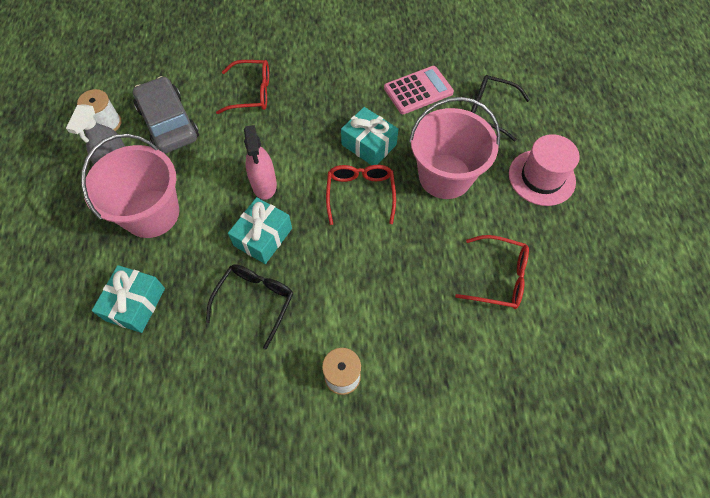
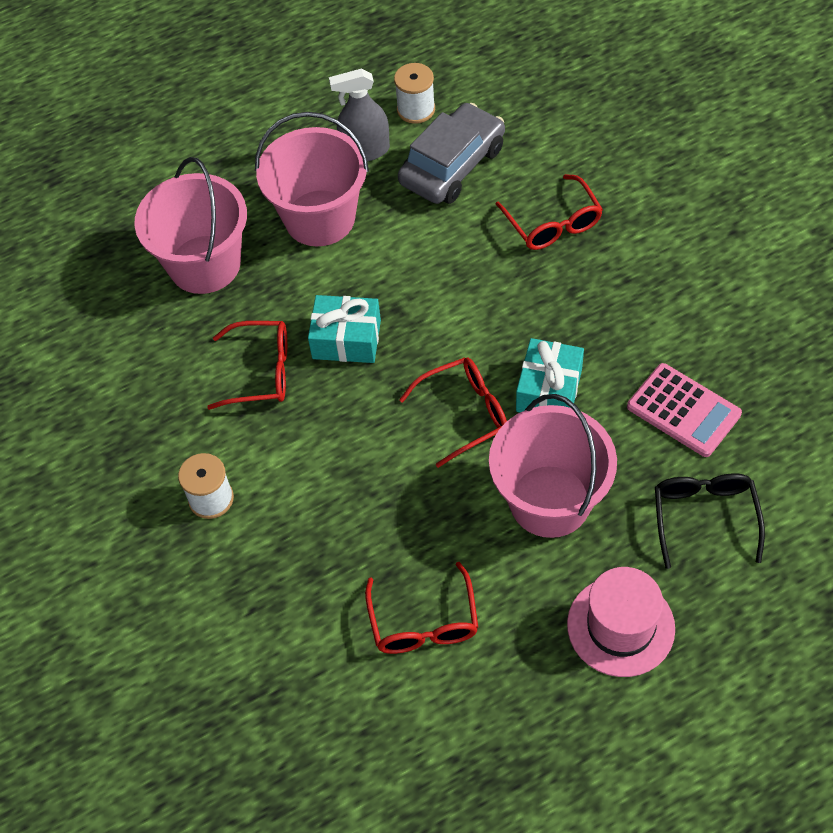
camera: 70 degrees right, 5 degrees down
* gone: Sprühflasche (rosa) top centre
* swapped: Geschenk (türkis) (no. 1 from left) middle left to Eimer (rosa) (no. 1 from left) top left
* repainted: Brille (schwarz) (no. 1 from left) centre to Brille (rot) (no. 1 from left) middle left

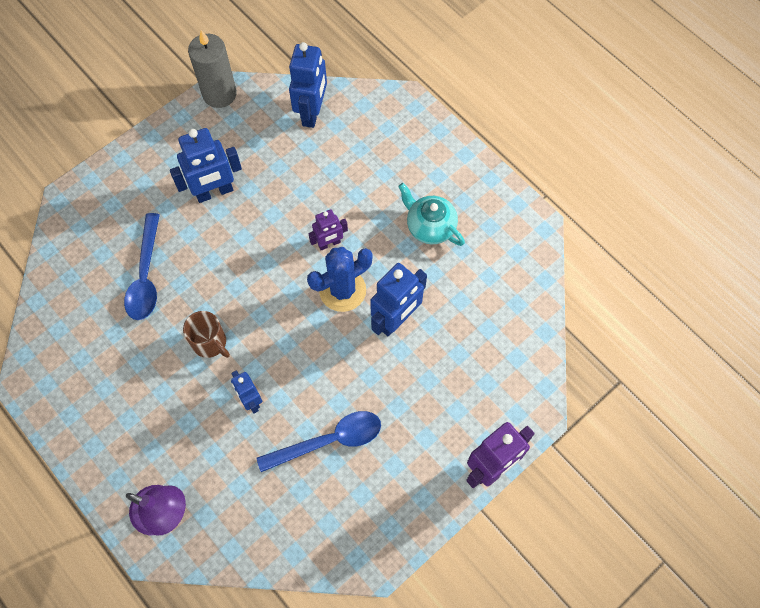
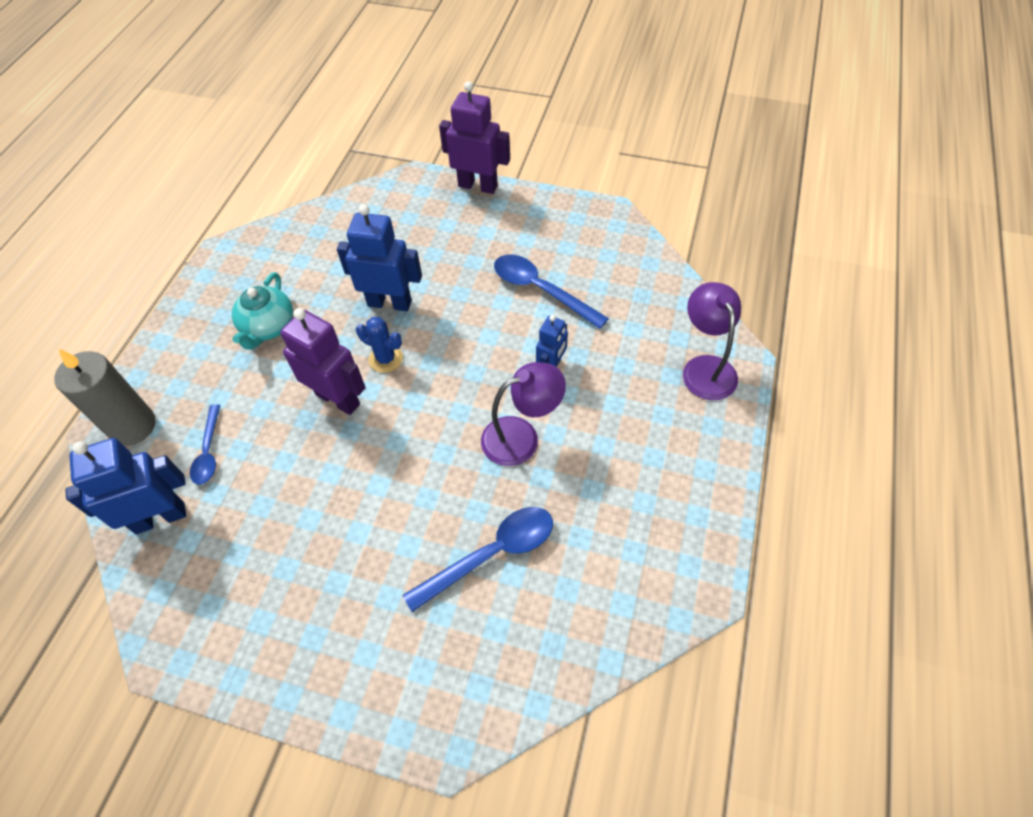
camera: 120 degrees left, 10 degrees down
* gone: Roboter (blau) (no. 1 from left) top left
* new: Löffel (blau) (no. 1 from left) middle left
* shifted: Kerze (grau) top left to middle left
* swapped: Tasse (braun) middle left to Lampe (lila) (no. 1 from left) centre
* scaled: Kaktus (blau) centre = centre x0.63
* scaled: Roboter (lila) (no. 1 from left) centre = middle left x1.70

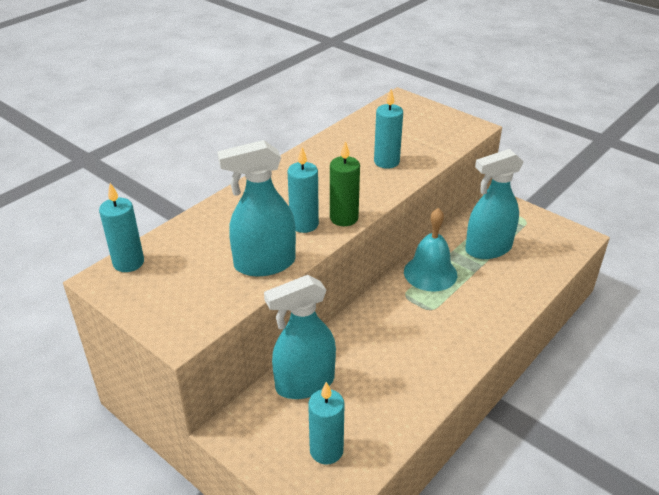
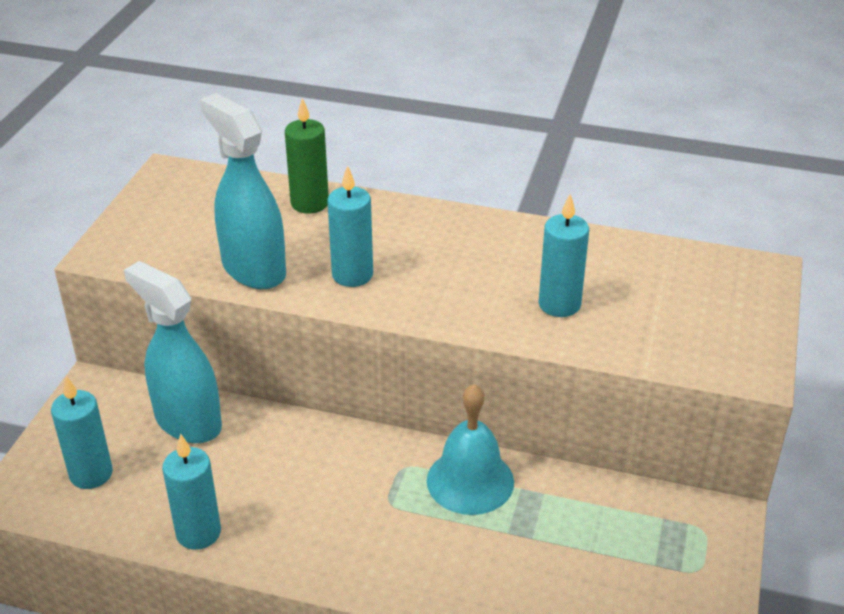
camera: 65 degrees right, 0 degrees up
* gone: Sprühflasche (türkis) (no. 3 from left) middle right
* shifted: Kerze (türkis) (no. 1 from left in the first image) middle left to Kerze (türkis) (no. 2 from left) bottom left
* shifted: Kerze (grün) centre to top centre

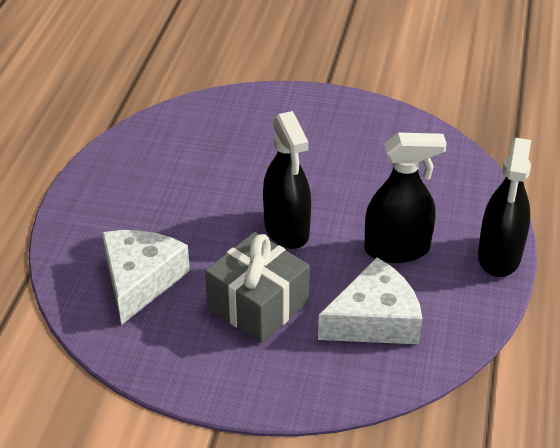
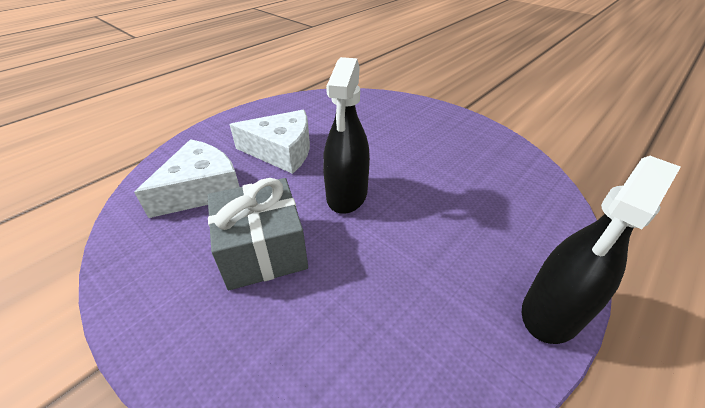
camera: 30 degrees right, 0 degrees up
* gone: Sprühflasche (schwarz) (no. 2 from left) middle right
* shifted: Käse (weiß) (no. 2 from left) bottom centre to centre

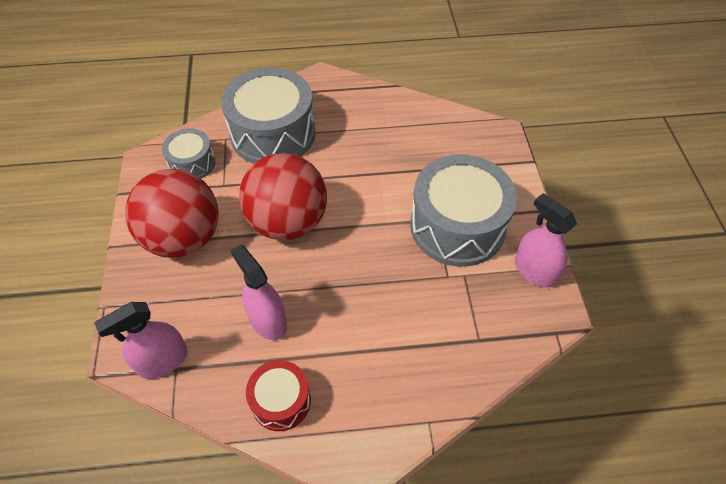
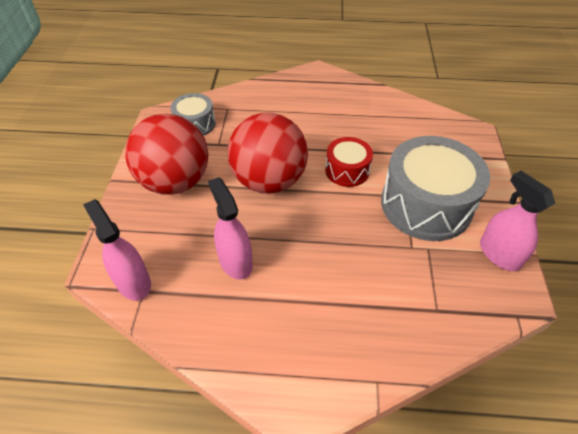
camera: 10 degrees right, 5 degrees down
* gone: Trommel (grau) (no. 2 from left) top centre
* shifted: Trommel (rot) bottom centre to centre
* rotated: Sprühflasche (rosa) (no. 1 from left) bottom left = middle left 75 degrees clockwise

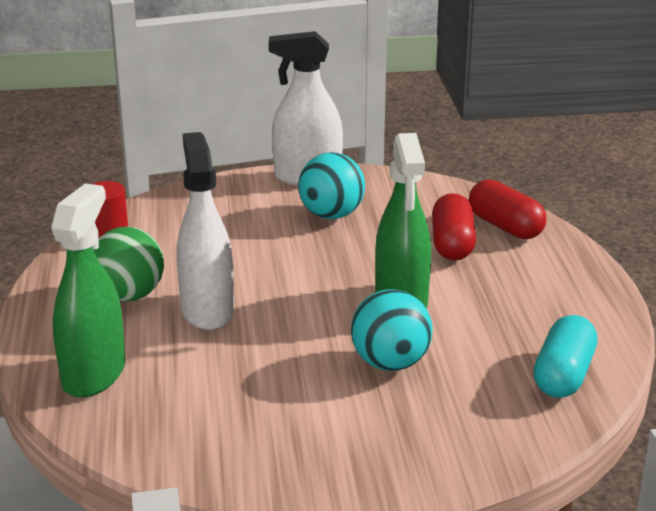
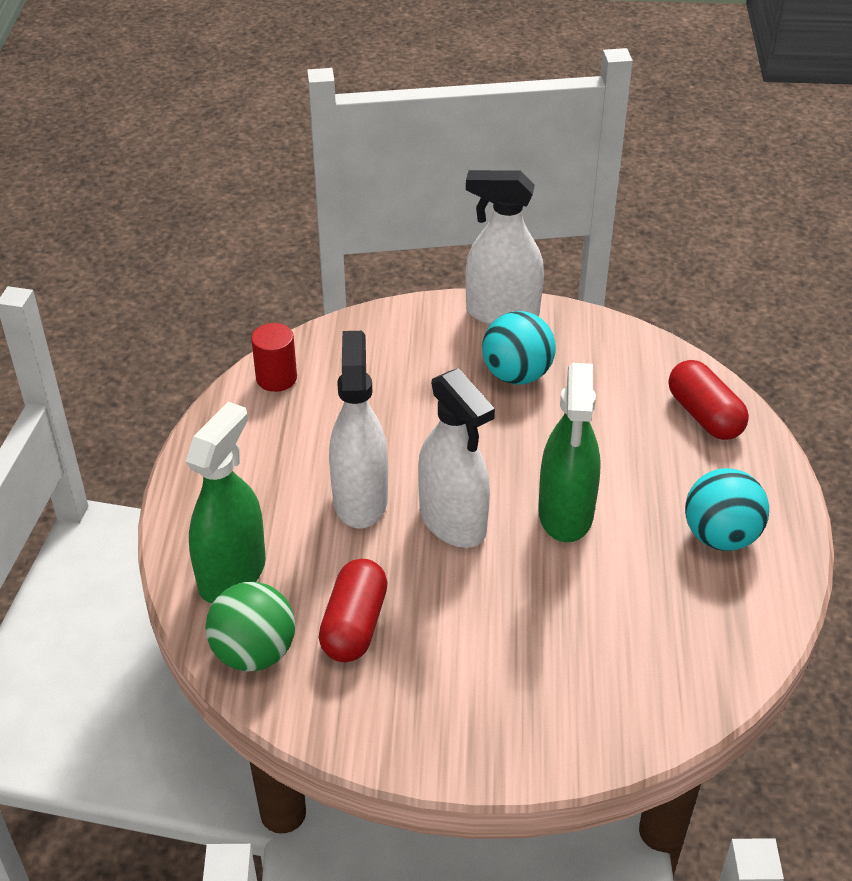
camera: 10 degrees right, 15 degrees up
* gone: Kapsel (türkis) bottom right
* new: Sprühflasche (weiß) (no. 2 from left) centre
* shifted: Ball (grün) middle left to bottom left
* shifted: Ball (türkis) (no. 2 from left) centre to middle right
* shifted: Kapsel (rot) (no. 1 from left) middle right to bottom centre

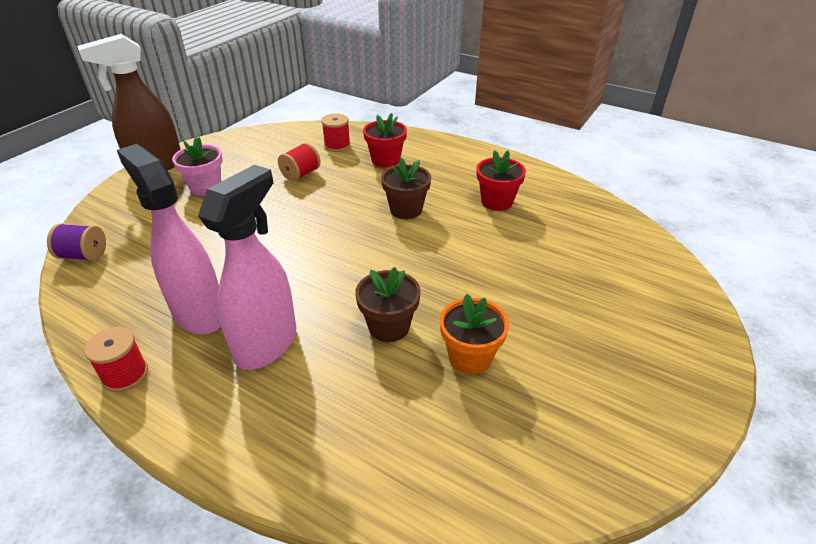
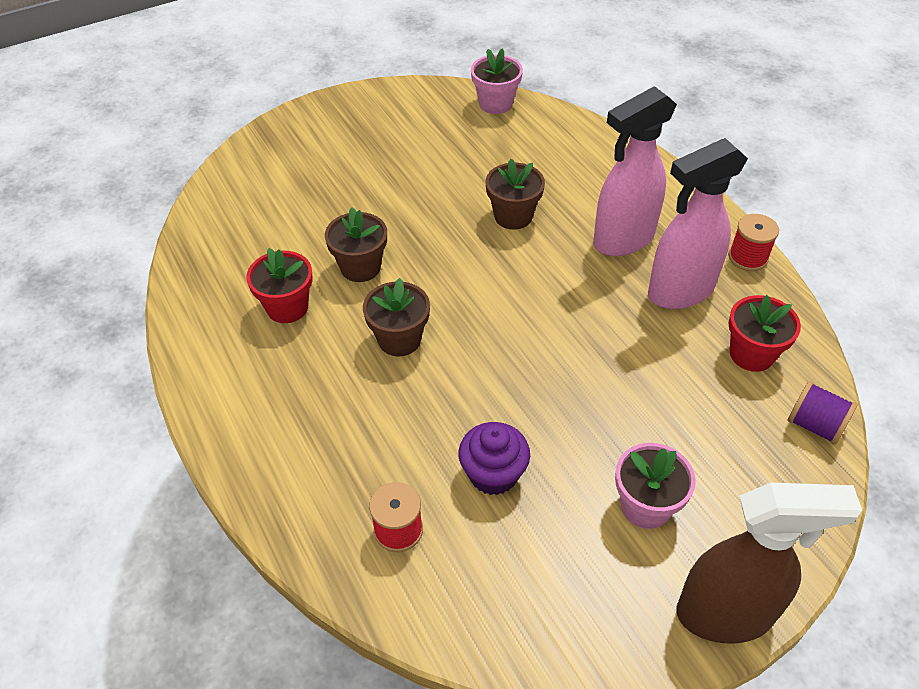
camera: 150 degrees left, 10 degrees up
* gone: Blumentopf (orange) centre
* new: Blumentopf (braun) (no. 1 from left) centre
* new: Blumentopf (rosa) (no. 1 from left) top centre
* shifted: Blumentopf (rot) (no. 1 from left in the first image) top centre to Blumentopf (rot) (no. 2 from left) middle right
* swapped: Garnrolle (rot) (no. 2 from left) top centre to Muffin (lila) centre
* rotated: Sprühflasche (rosa) (no. 1 from left in the first image) middle left = top right 75 degrees clockwise

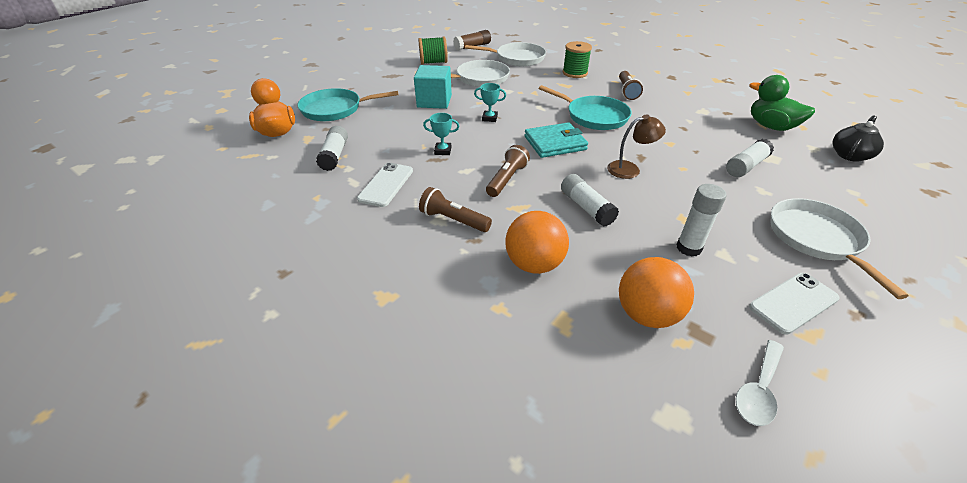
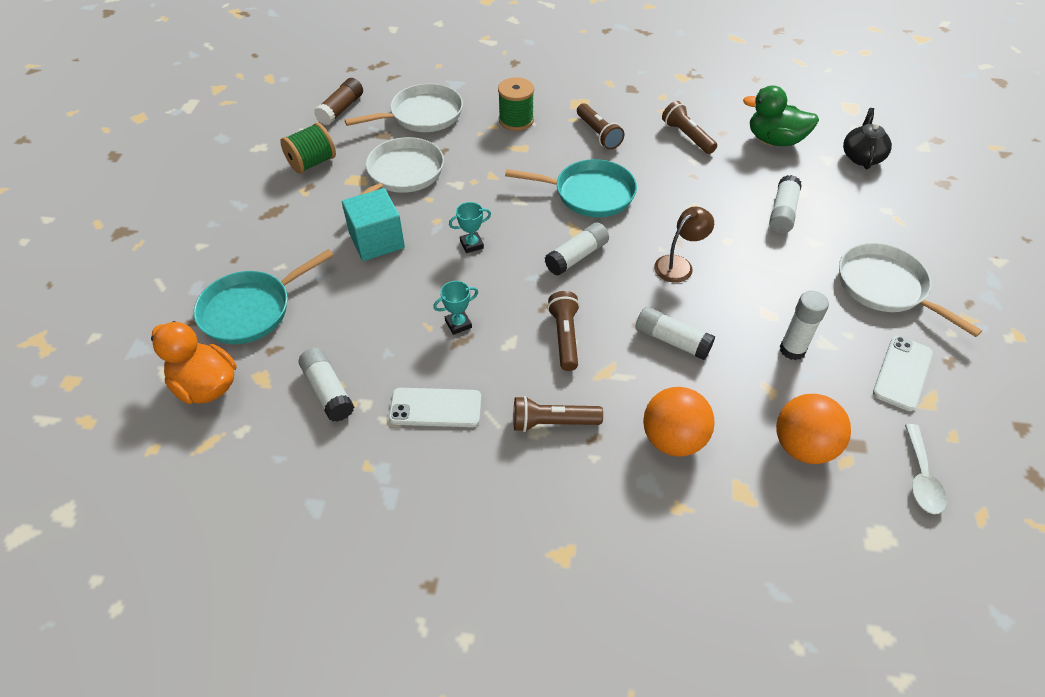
camera: 30 degrees left, 10 degrees up
* new: Taschenlampe (braun) (no. 4 from left) top centre
* swapped: Geldbörse (türkis) top centre to Klebestift (weiß) (no. 2 from left) centre
* rotated: Handy (weiß) (no. 1 from left) centre = centre 75 degrees counterclockwise

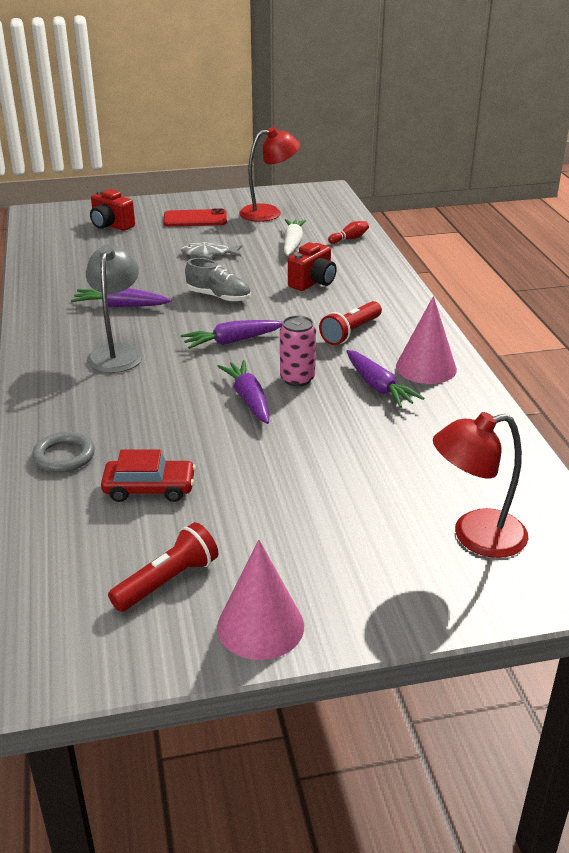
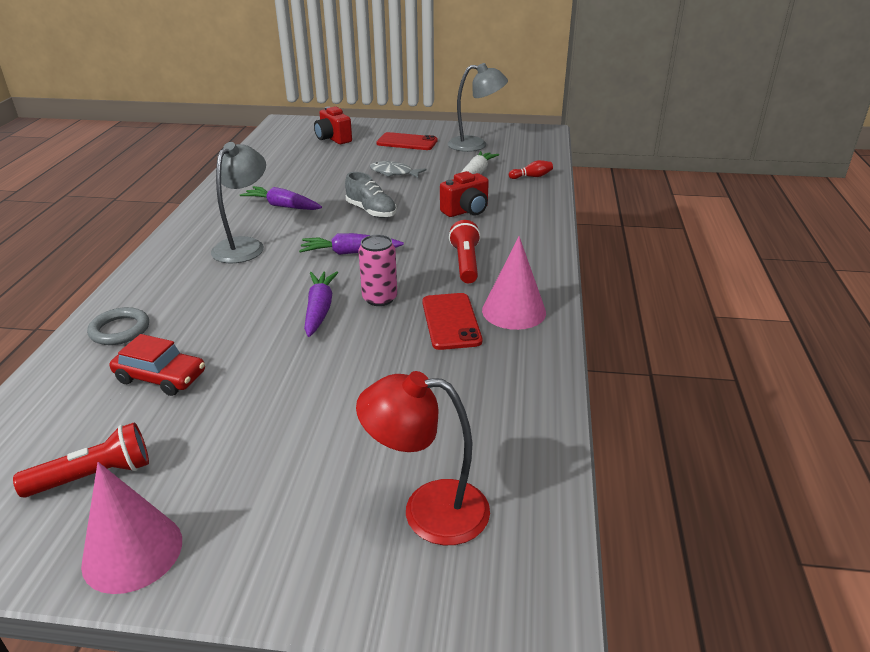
camera: 20 degrees right, 0 degrees up
* swapped: Karotte (lila) (no. 4 from left) middle right to Handy (rot) (no. 2 from left) centre
* repainted: Lampe (rot) (no. 1 from left) top centre to Lampe (grau) (no. 2 from left) top centre
* rotated: Taschenlampe (rot) (no. 2 from left) centre = centre 120 degrees clockwise

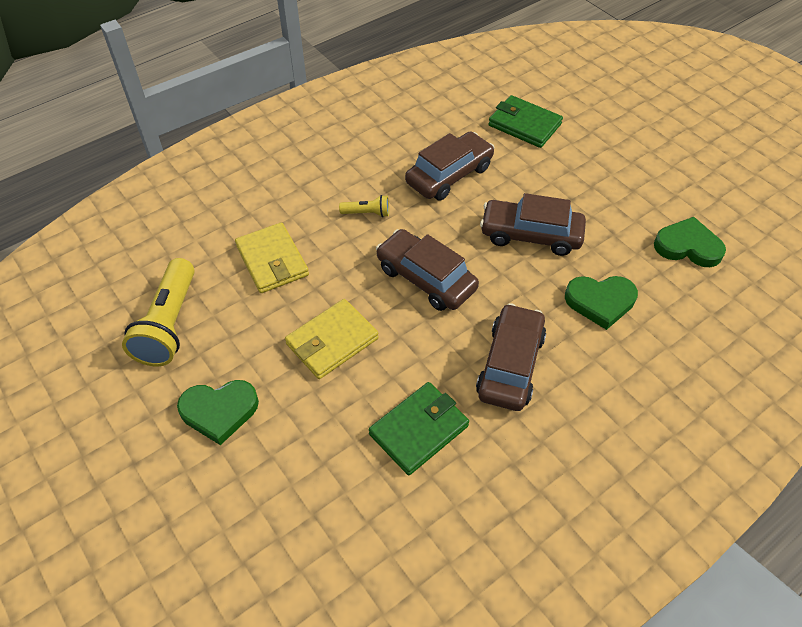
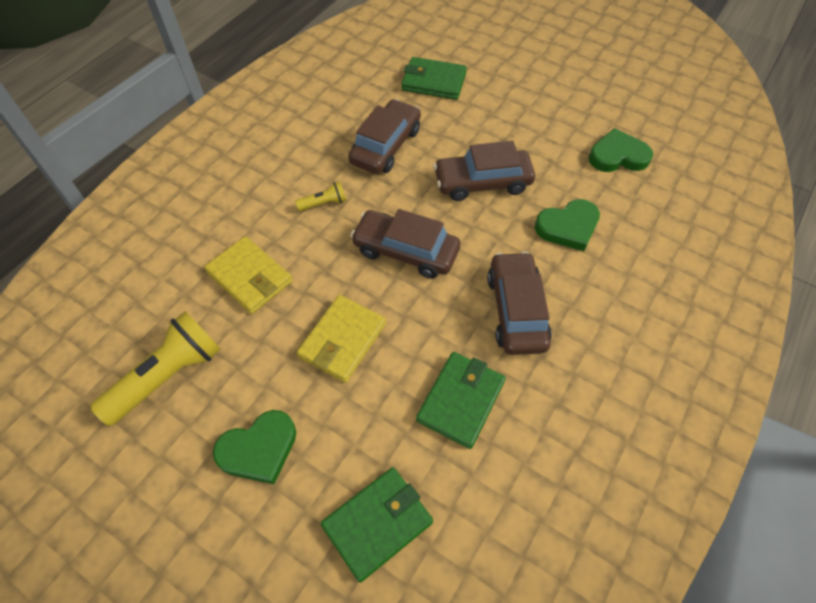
camera: 20 degrees left, 5 degrees up
* new: Geldbörse (grün) (no. 1 from left) bottom centre
* rotated: Taschenlampe (gelb) (no. 1 from left) middle left = middle left 120 degrees counterclockwise

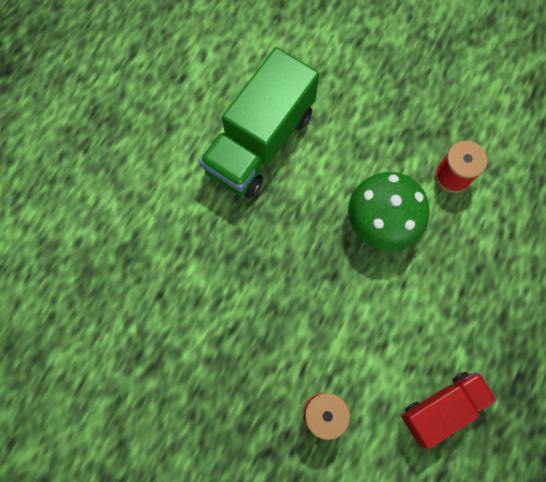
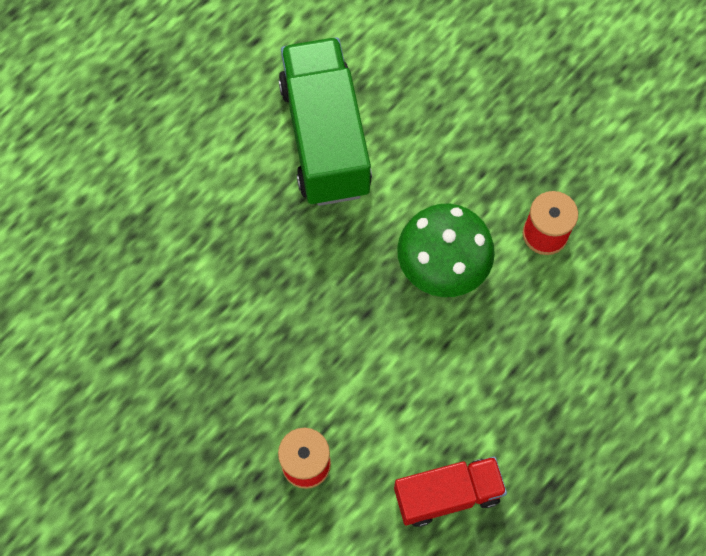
camera: 15 degrees right, 5 degrees down
* rotated: Lastwagen (grün) top centre = top centre 120 degrees clockwise

